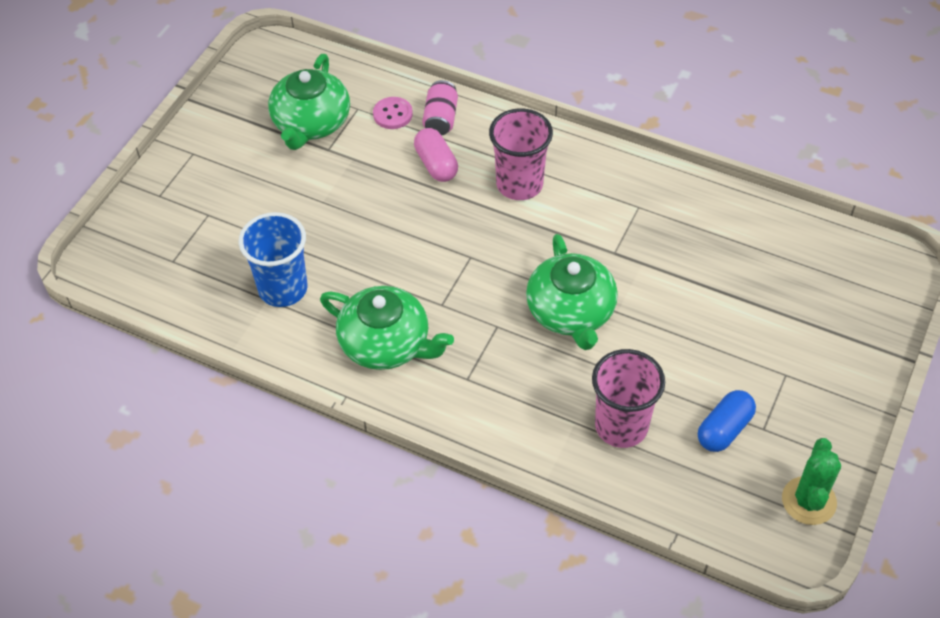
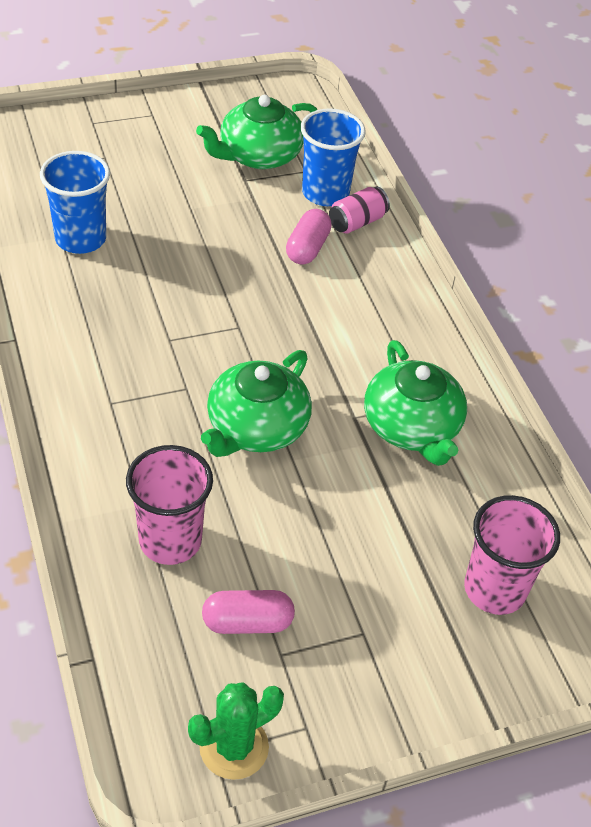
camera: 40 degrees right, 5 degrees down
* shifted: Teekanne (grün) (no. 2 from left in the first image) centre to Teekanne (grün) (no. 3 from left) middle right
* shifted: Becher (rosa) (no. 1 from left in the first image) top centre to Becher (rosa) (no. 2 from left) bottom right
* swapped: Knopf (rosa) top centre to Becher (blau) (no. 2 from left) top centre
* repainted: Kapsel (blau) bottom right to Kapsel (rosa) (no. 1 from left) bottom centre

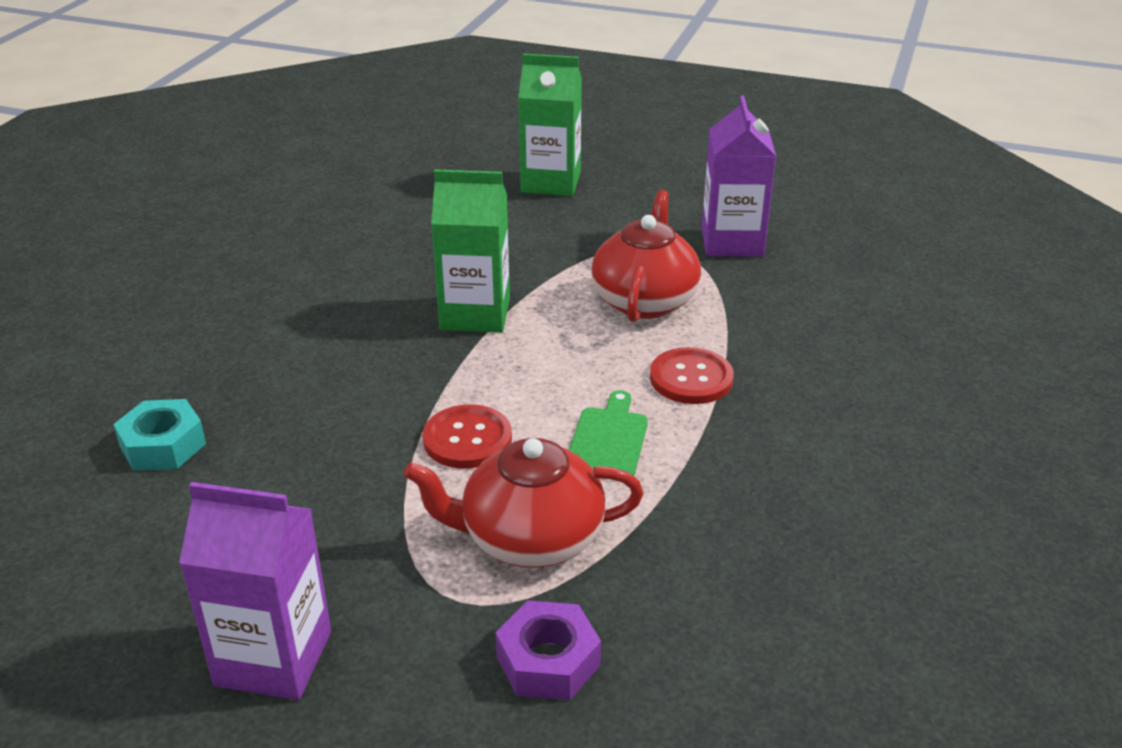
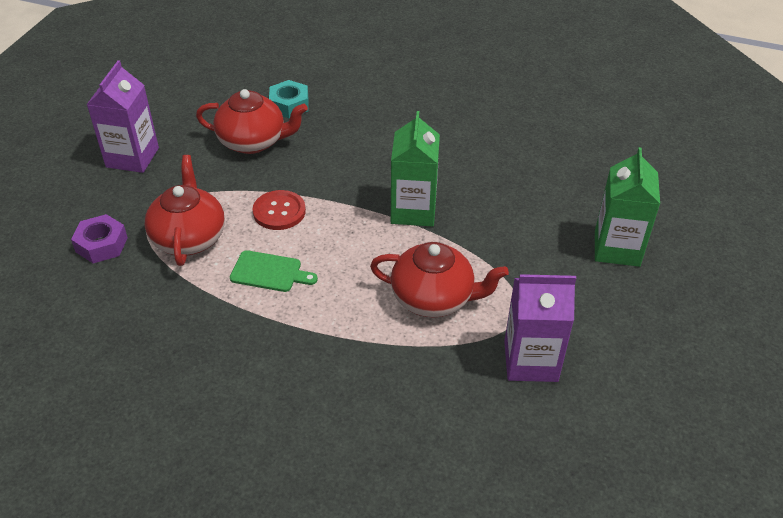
camera: 90 degrees right, 10 degrees up
* gone: Knopf (rot) (no. 2 from left) centre
* new: Teekanne (rot) (no. 2 from left) top left

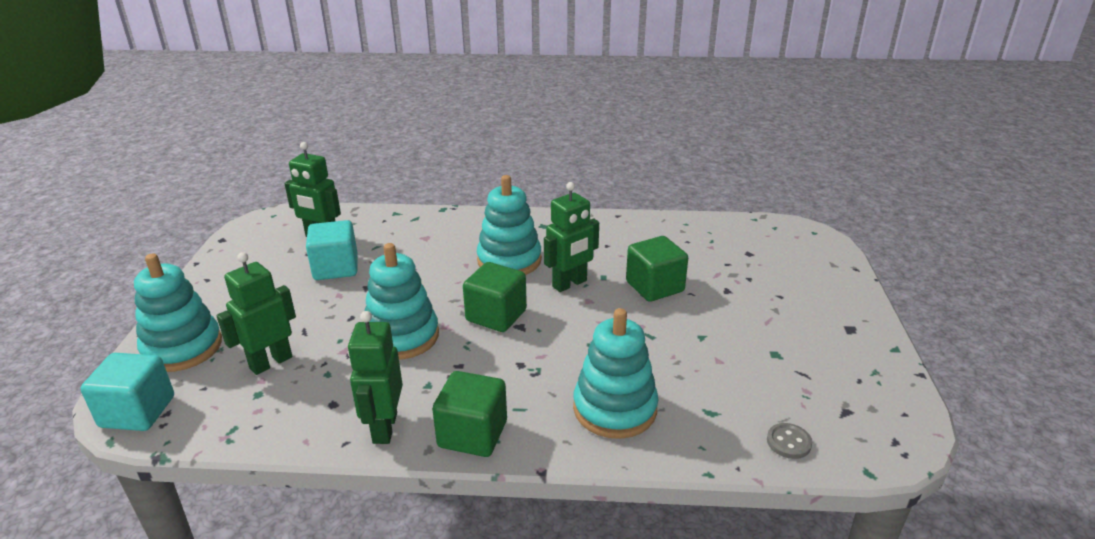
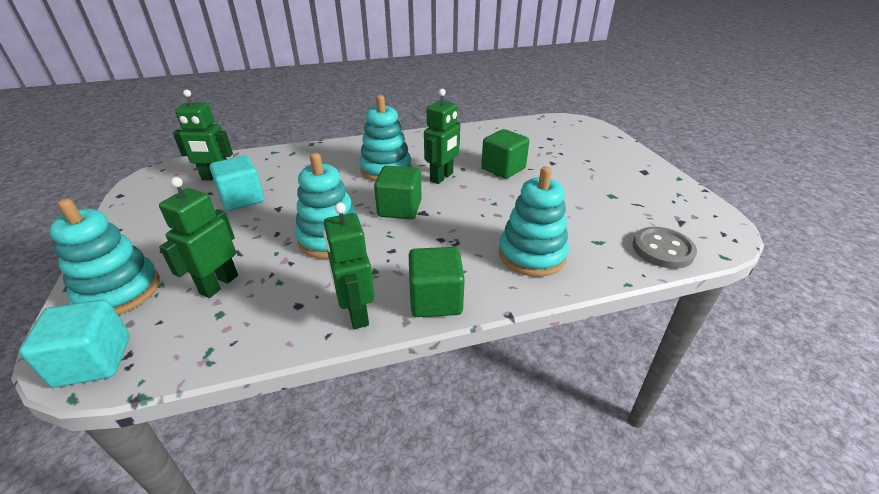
camera: 20 degrees left, 5 degrees up
* scaled: Knopf (grau) bottom right = middle right x1.79

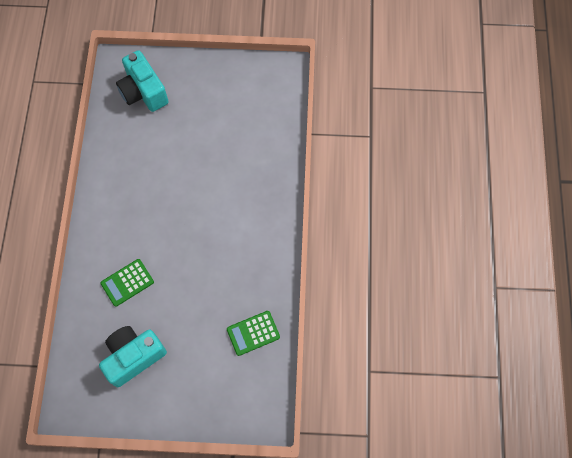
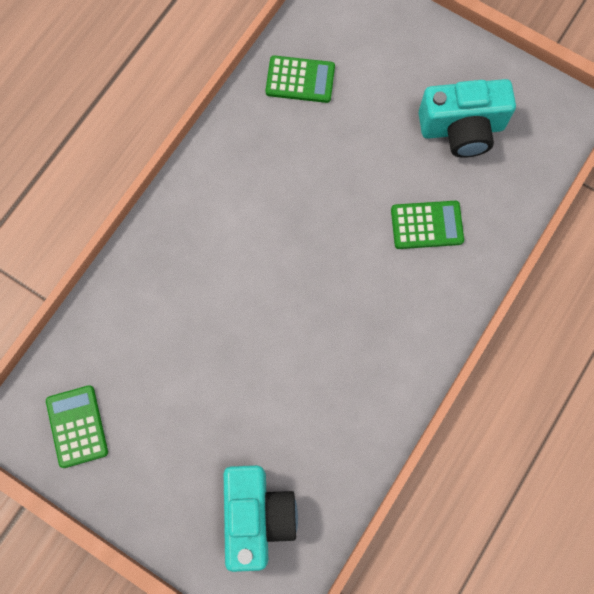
camera: 150 degrees left, 5 degrees up
* new: Taschenrechner (grün) (no. 1 from left) bottom left

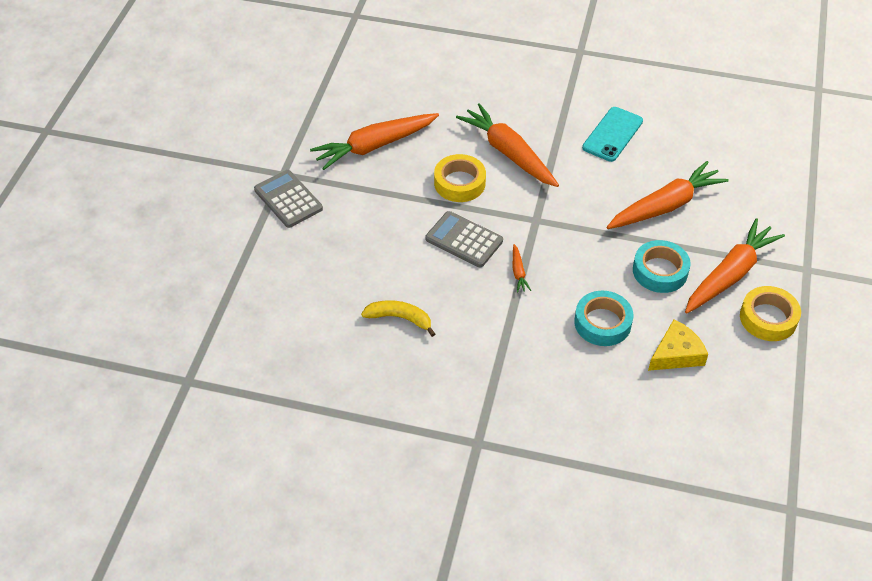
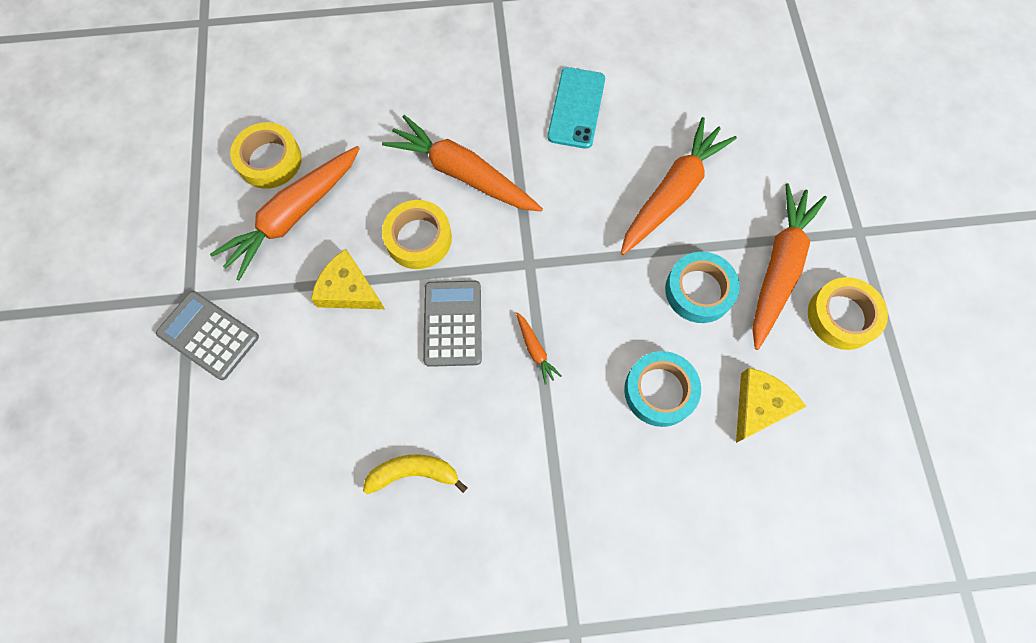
camera: 20 degrees left, 20 degrees up
* new: Klebeband (gelb) (no. 1 from left) top left
* new: Käse (gelb) (no. 1 from left) centre
* rotated: Taschenrechner (grau) (no. 2 from left) centre = centre 75 degrees clockwise

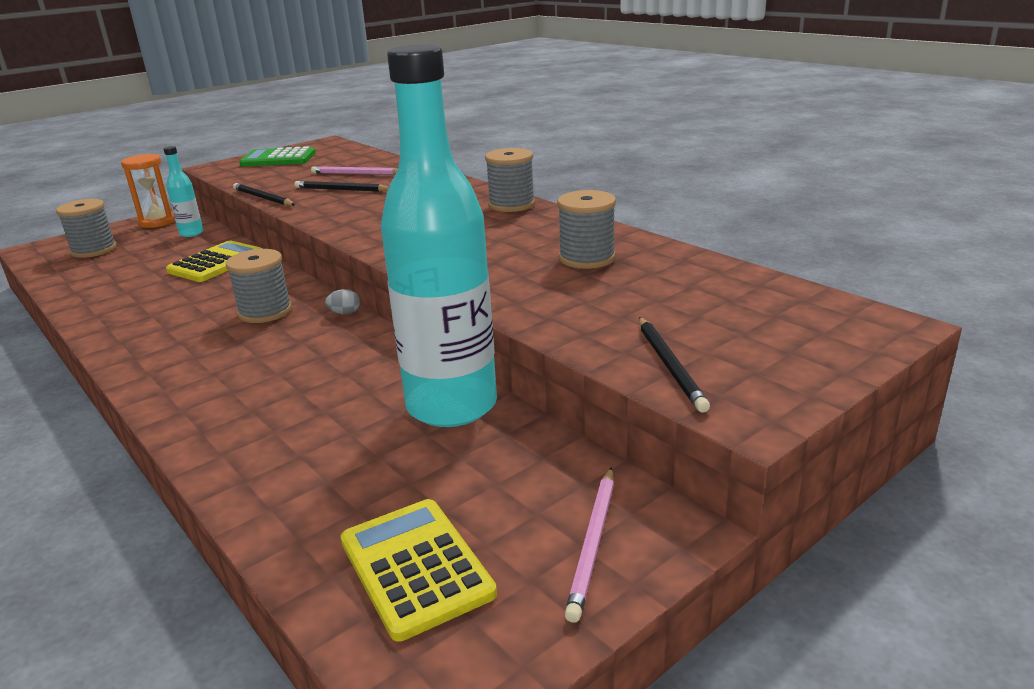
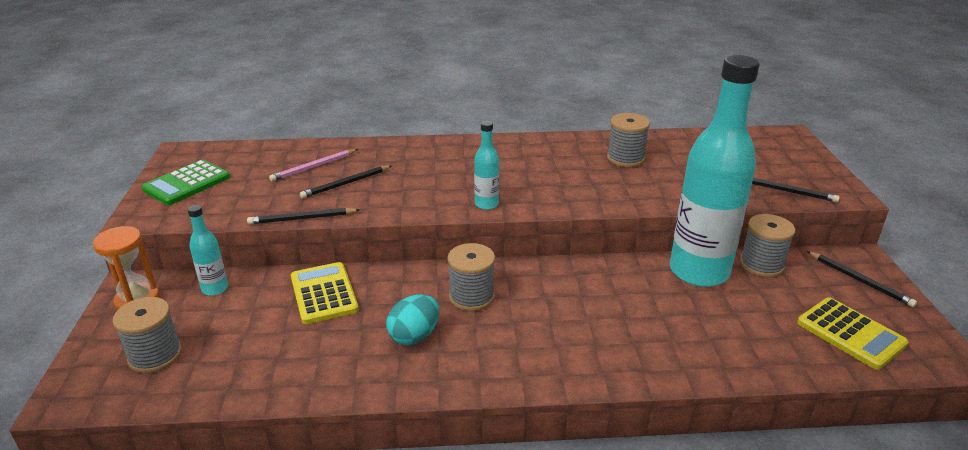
camera: 55 degrees left, 5 degrees up
* gone: Ei (grau) middle left
* new: Ei (türkis) bottom centre
* new: Flasche (türkis) (no. 2 from left) centre
* shifted: Garnrolle (grau) (no. 3 from left in the first image) top centre to Garnrolle (grau) (no. 4 from left) middle right
* repainted: Bleistift (rosa) (no. 2 from left) bottom centre to Bleistift (schwarz) (no. 4 from left) middle right
* rotated: Taschenrechner (gelb) (no. 2 from left) bottom centre = bottom right 135 degrees counterclockwise

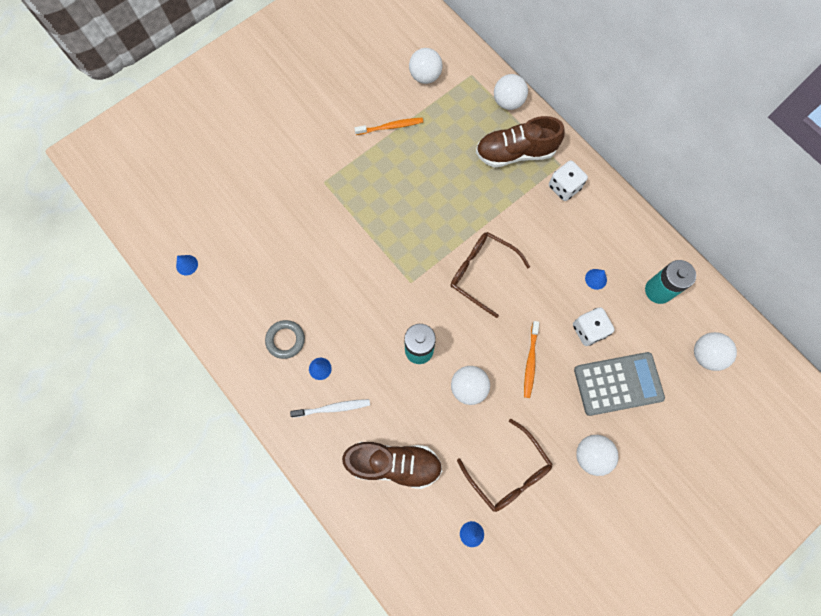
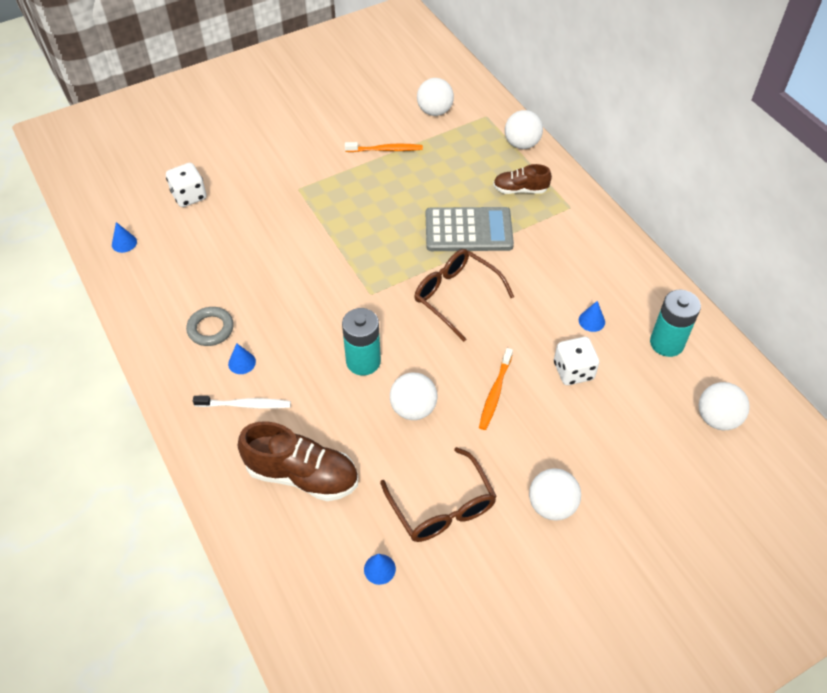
camera: 10 degrees right, 20 degrees down
* shifted: Spielwürfel (weiß) (no. 1 from left) top right to top left
* shifted: Taschenrechner (grau) middle right to top centre
* scaled: Schuh (braun) (no. 2 from left) top centre = top centre x0.58

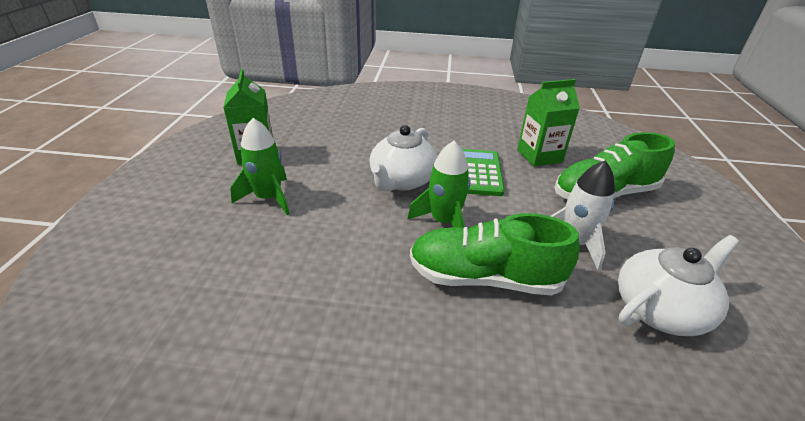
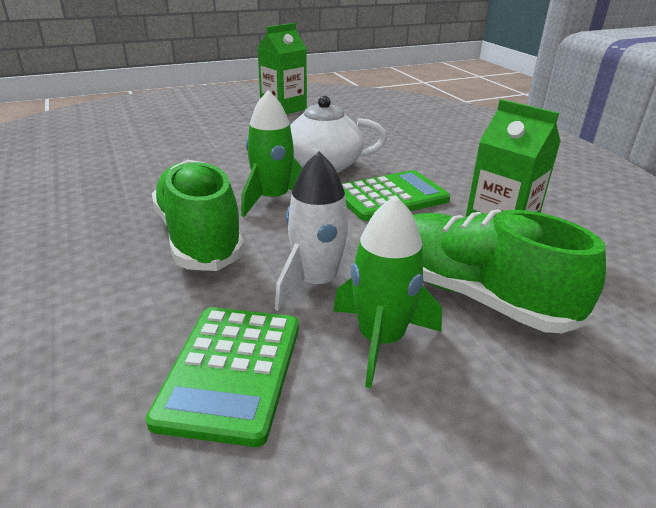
camera: 60 degrees right, 5 degrees down
* shifted: Rakete (grün) (no. 1 from left in the first image) middle left to Rakete (grün) (no. 2 from left) centre
* swapped: Teekanne (weiß) (no. 2 from left) bottom right to Taschenrechner (grün) (no. 1 from left) bottom centre

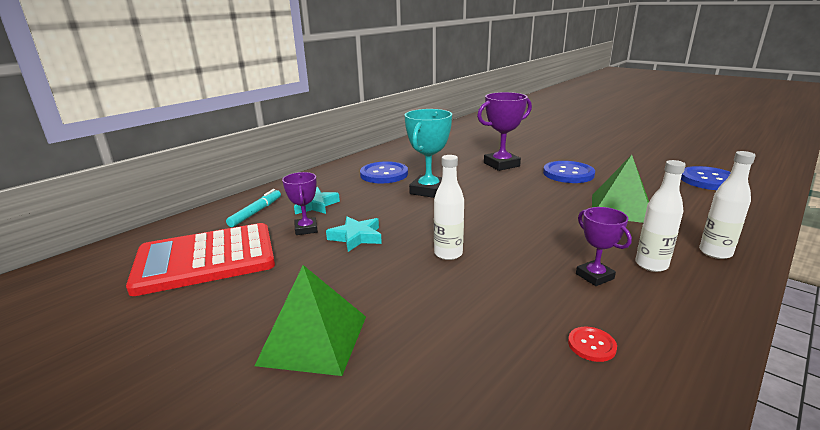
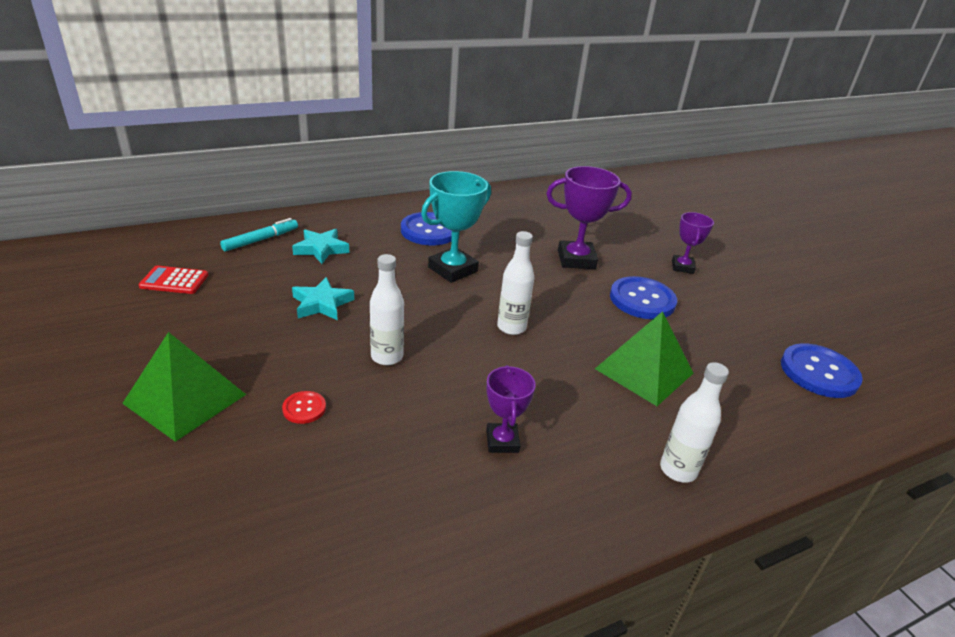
camera: 20 degrees right, 10 degrees up
* shifted: Pokal (lila) (no. 1 from left in the first image) centre to Pokal (lila) (no. 3 from left) middle right
* shifted: Knopf (rot) bottom right to middle left
* shifted: Flasche (weiß) (no. 2 from left) middle right to centre
* scaled: Taschenrechner (rot) middle left = middle left x0.43

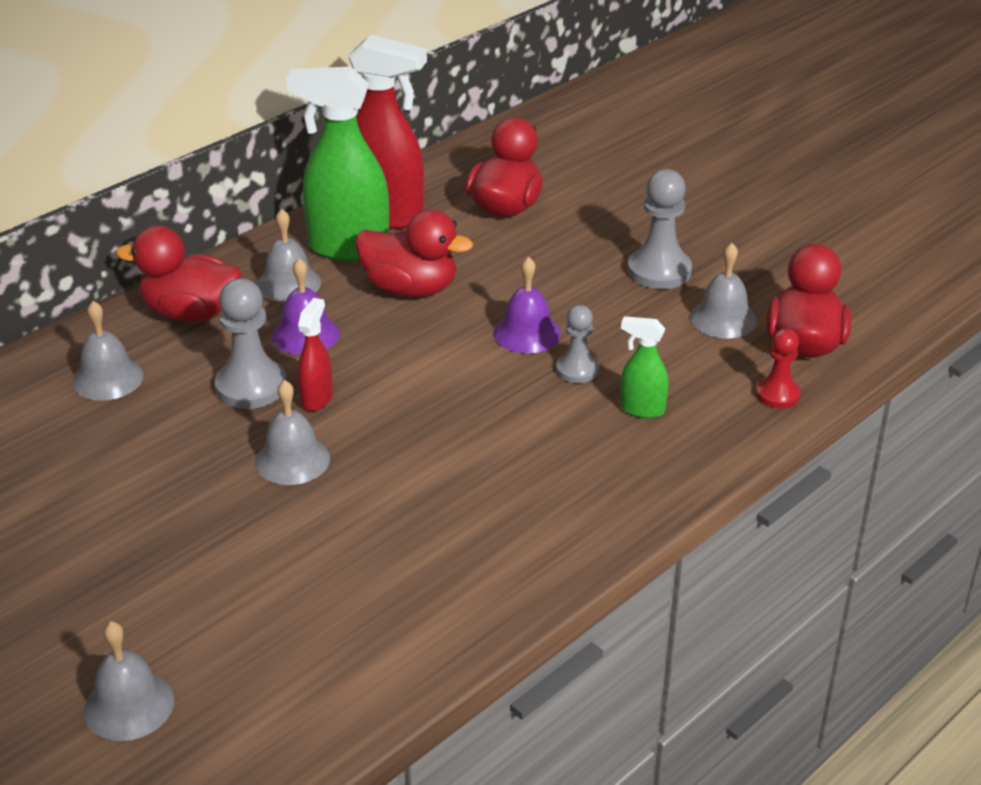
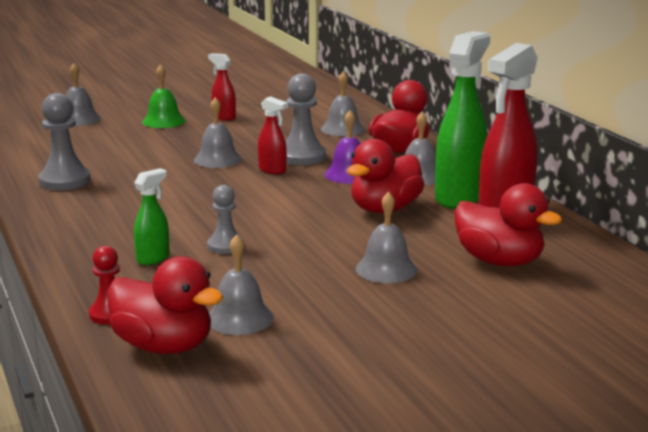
camera: 110 degrees right, 15 degrees down
* gone: Glocke (lila) (no. 2 from left) centre
* new: Glocke (grün) top left
* new: Sprühflasche (rot) (no. 1 from left) top centre
* new: Glocke (grau) (no. 5 from left) centre
* shifted: Bauer (grau) (no. 3 from left in the first image) top right to Bauer (grau) (no. 1 from left) top left

